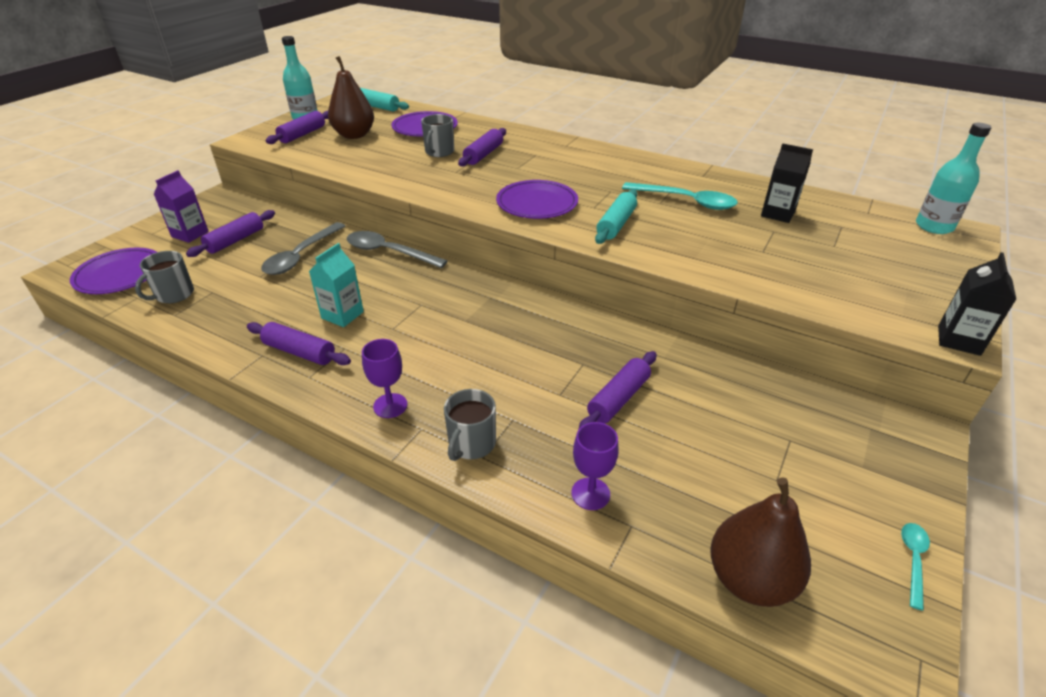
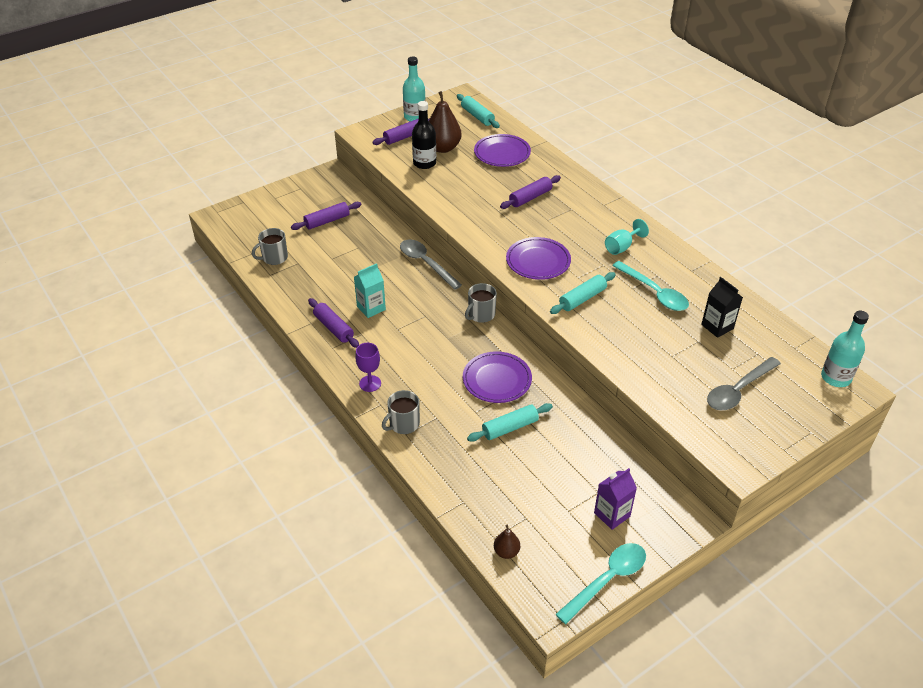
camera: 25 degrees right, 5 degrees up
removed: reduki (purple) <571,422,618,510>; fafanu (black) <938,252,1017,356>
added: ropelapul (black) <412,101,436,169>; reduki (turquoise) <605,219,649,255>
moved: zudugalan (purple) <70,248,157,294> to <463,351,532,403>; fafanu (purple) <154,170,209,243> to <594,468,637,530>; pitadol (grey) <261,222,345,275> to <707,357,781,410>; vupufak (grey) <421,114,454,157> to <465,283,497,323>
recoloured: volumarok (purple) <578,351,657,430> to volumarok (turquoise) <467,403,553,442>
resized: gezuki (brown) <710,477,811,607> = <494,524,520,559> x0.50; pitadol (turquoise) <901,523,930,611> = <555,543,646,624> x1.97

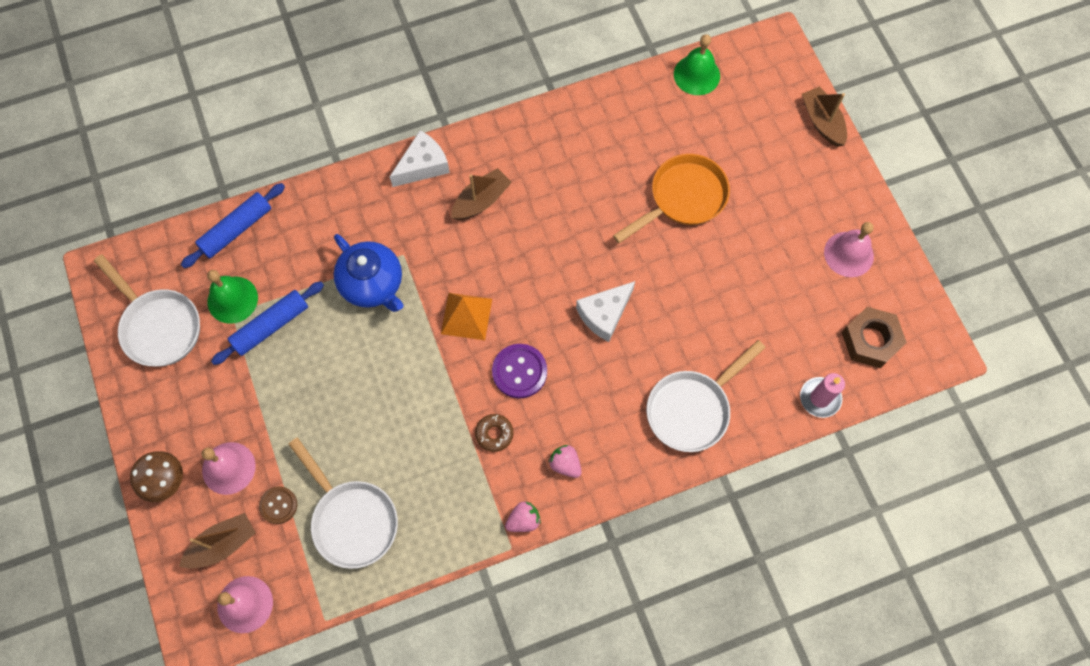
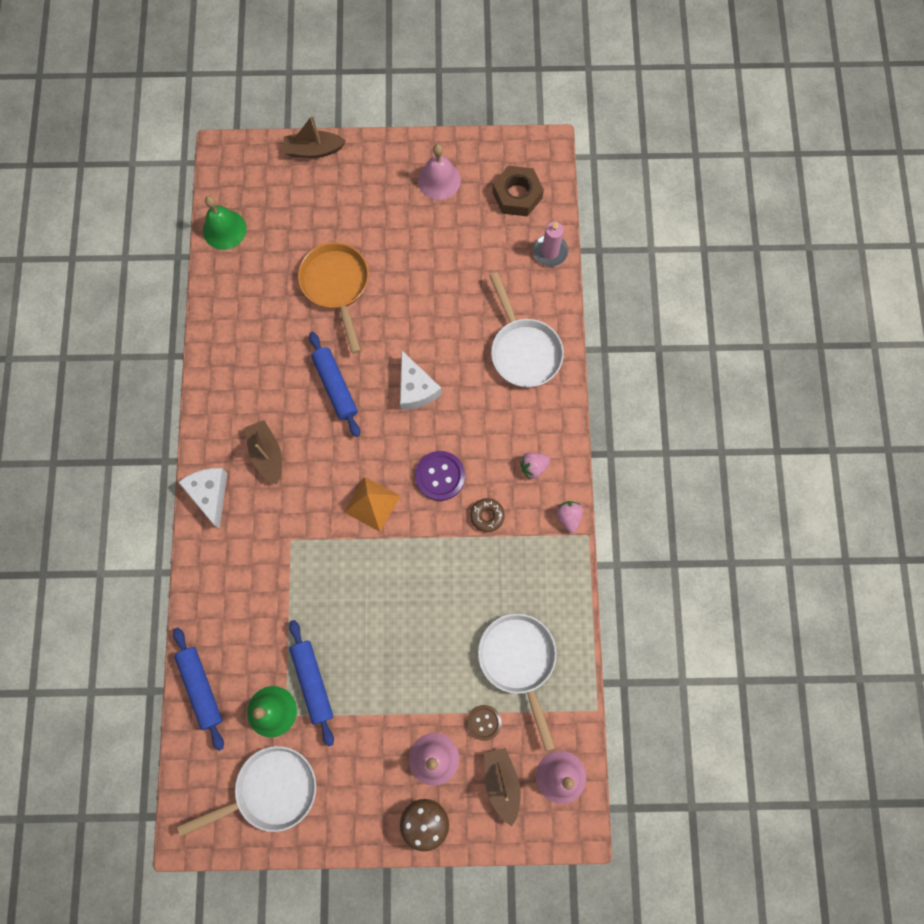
camera: 70 degrees left, 5 degrees up
removed: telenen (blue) <334,234,403,312>
added: volumarok (blue) <309,332,360,437>
turned: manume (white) <288,437,398,569> = <478,614,557,751> 90 degrees counterclockwise

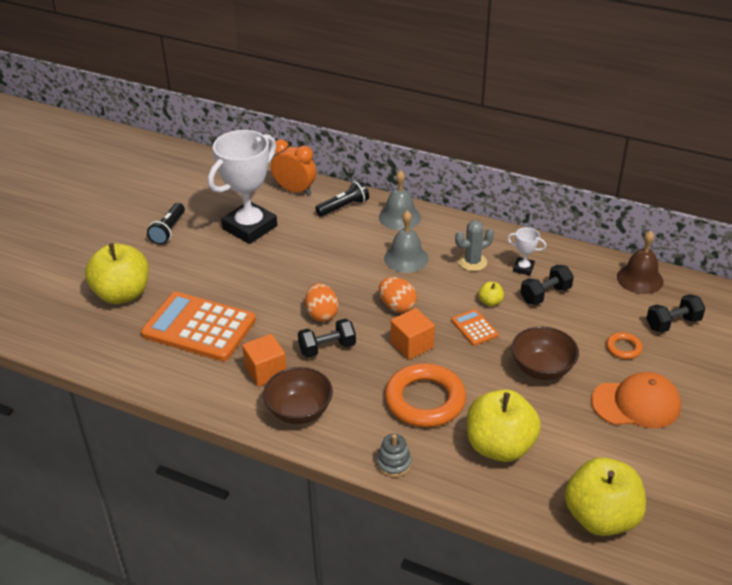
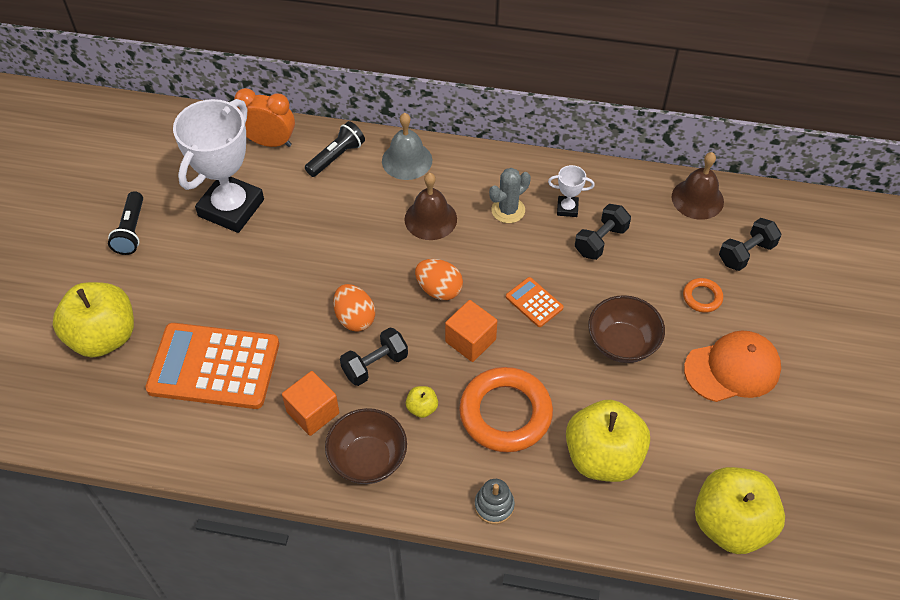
camera: 15 degrees left, 15 degrees up
moved: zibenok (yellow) <478,282,504,306> to <406,386,438,418>
recoloured: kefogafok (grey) <384,211,429,273> to kefogafok (brown) <405,173,457,240>

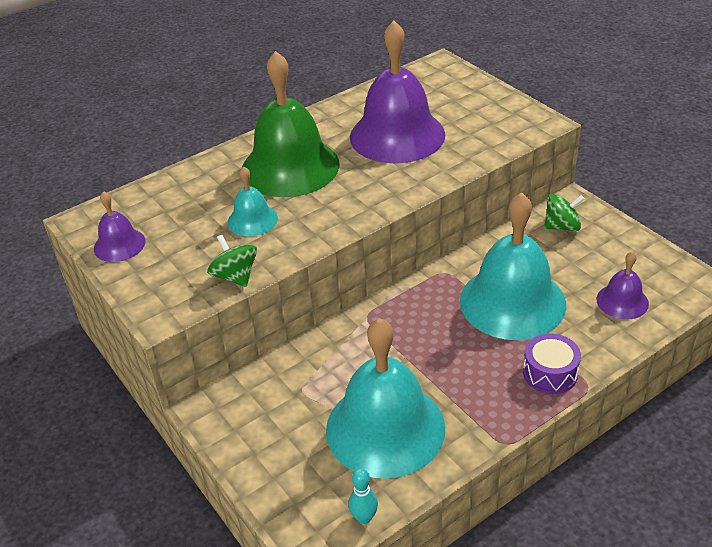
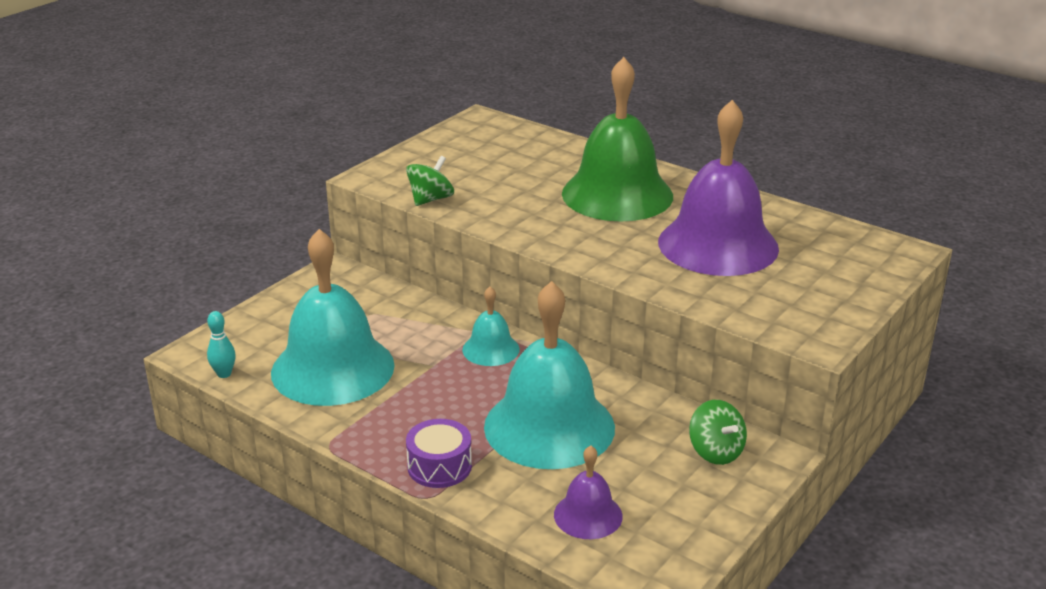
camera: 70 degrees right, 10 degrees down
removed: kefogafok (purple) <94,191,145,262>
moved: kefogafok (turquoise) <228,166,278,236> to <462,286,520,366>

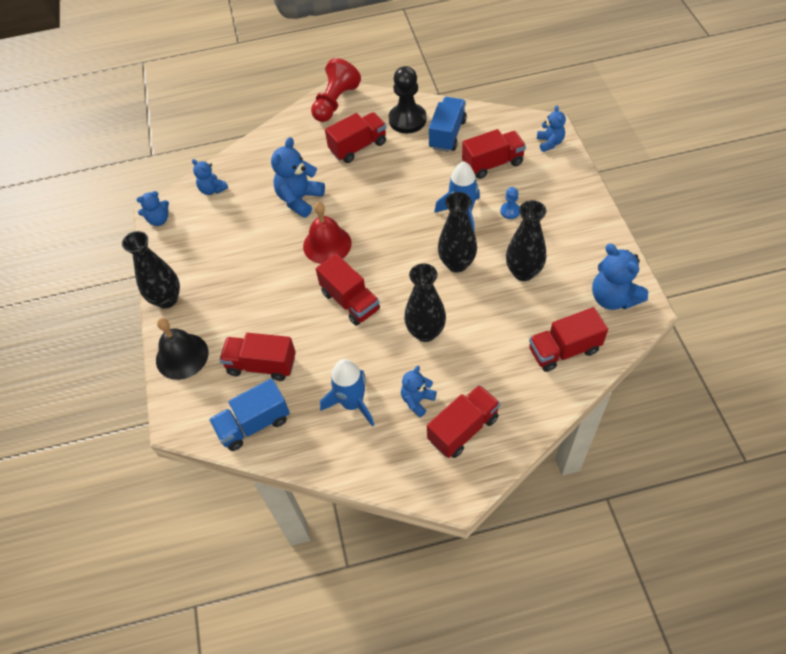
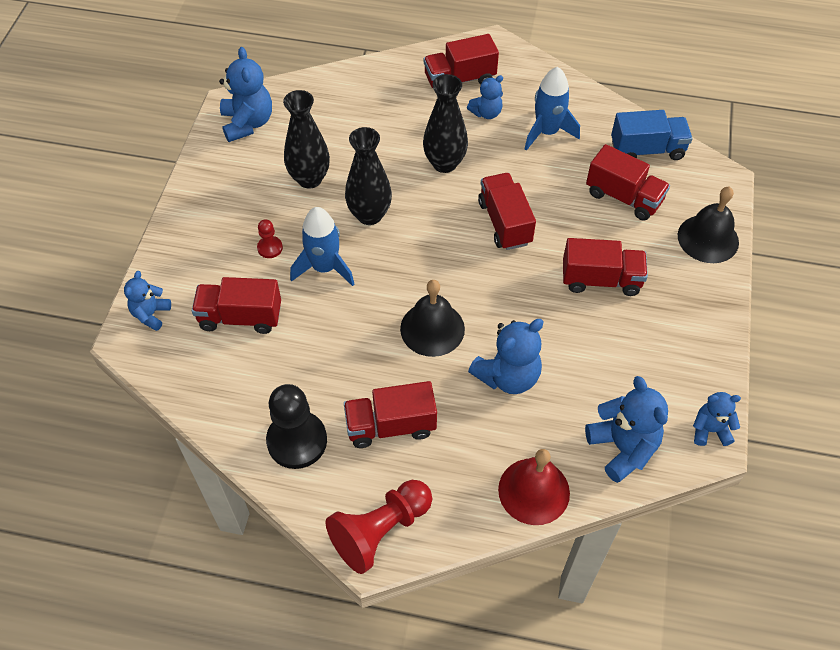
camera: 160 degrees left, 0 degrees up
removed: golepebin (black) <122,231,180,308>; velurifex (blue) <429,97,467,152>
added: kefogafok (black) <400,280,465,357>
moved: kefogafok (red) <303,202,352,264> to <498,449,570,525>; velurifex (red) <529,307,608,372> to <563,238,648,296>
recoloured: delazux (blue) <500,187,520,219> to delazux (red) <257,219,283,258>
resized: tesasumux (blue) <192,159,228,195> = <585,376,668,483> x1.66

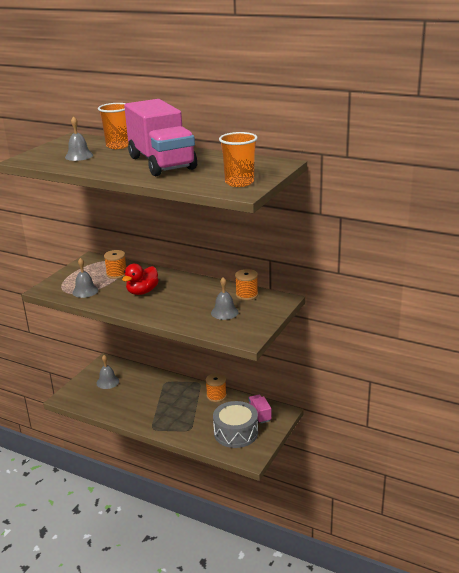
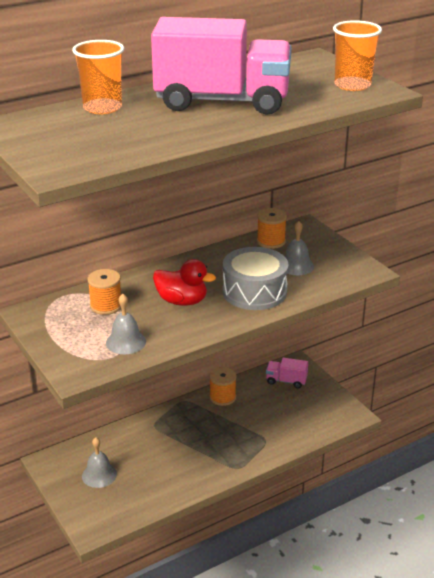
camera: 60 degrees left, 5 degrees up
removed: kefogafok (grey) <65,116,93,161>
moved: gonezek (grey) <213,401,258,448> to <223,247,289,310>
turned: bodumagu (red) <122,264,159,295> = <153,259,216,306> 45 degrees counterclockwise

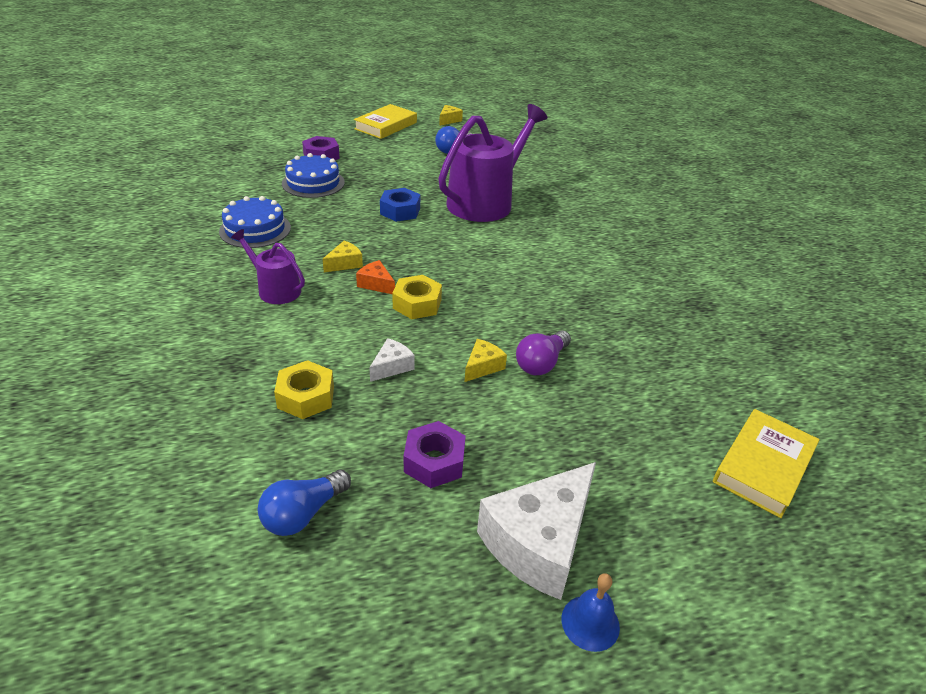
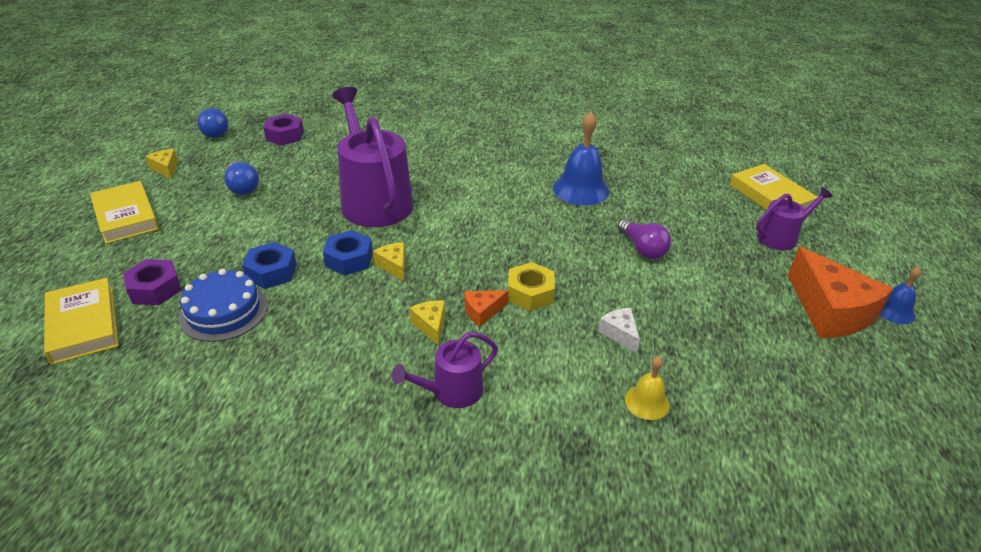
camera: 65 degrees left, 0 degrees up
removed: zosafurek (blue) <219,196,291,248>
added: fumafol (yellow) <44,278,119,365>; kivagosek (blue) <242,242,297,289>; kefogafok (blue) <553,112,609,205>; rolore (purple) <756,187,833,251>
moved: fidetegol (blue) <258,470,351,536> to <197,108,228,138>; kivagosek (purple) <404,421,466,488> to <263,114,304,146>; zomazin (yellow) <465,339,507,382> to <373,242,405,281>
replaced: kivagosek (yellow) <274,360,334,419> to kefogafok (yellow) <625,356,669,420>
recoloured: zomazin (white) <477,462,596,600> to zomazin (orange) <788,247,893,338>

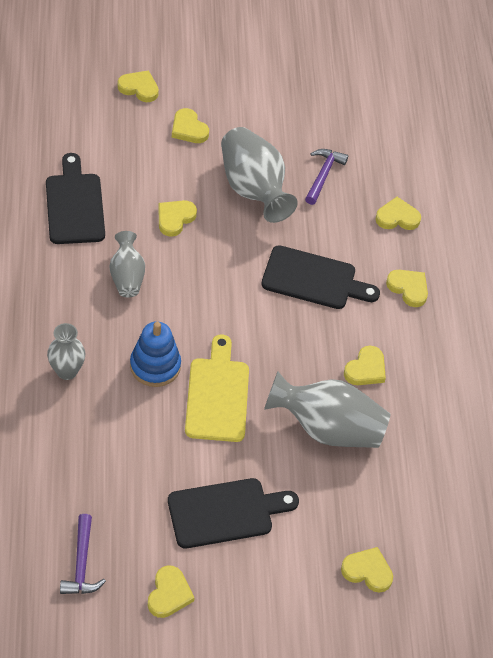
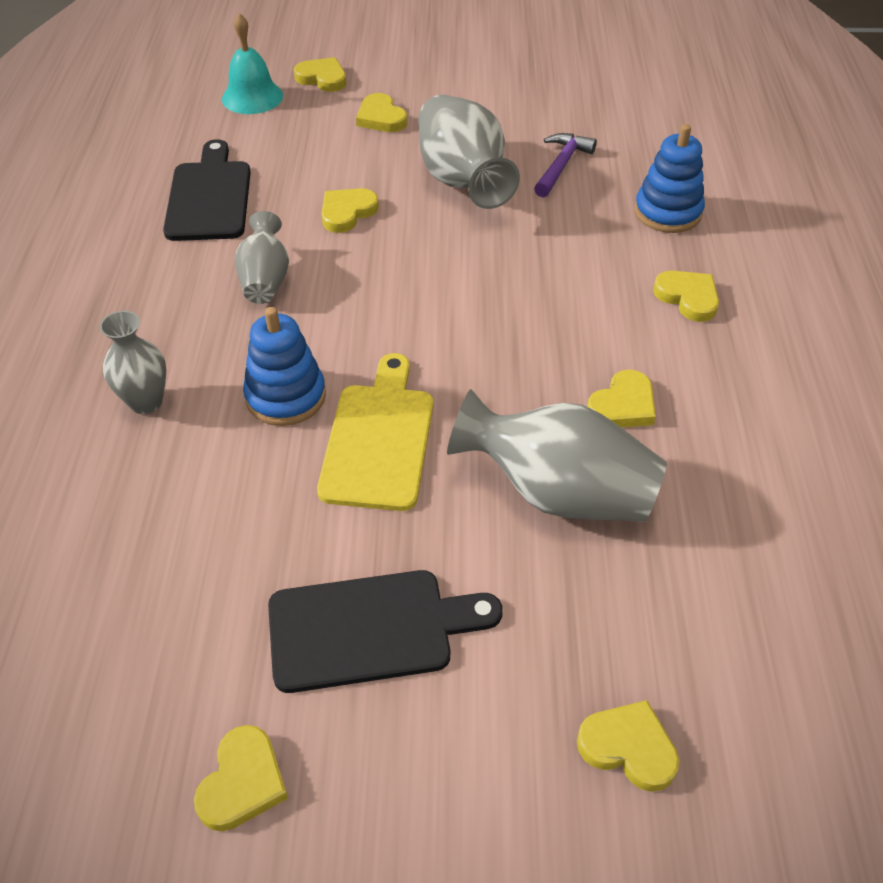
camera: 10 degrees right, 5 degrees down
removed: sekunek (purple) <60,514,106,594>; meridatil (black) <261,245,380,309>
added: kefogafok (turquoise) <222,13,283,114>
replaced: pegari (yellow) <375,197,421,230> to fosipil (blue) <635,124,705,233>

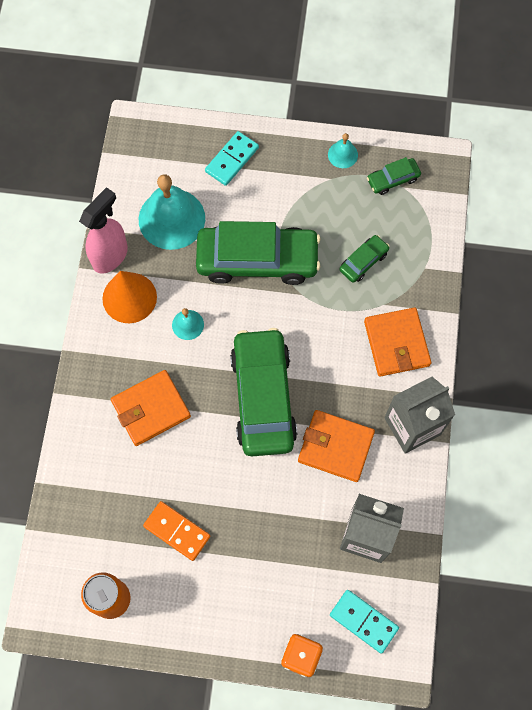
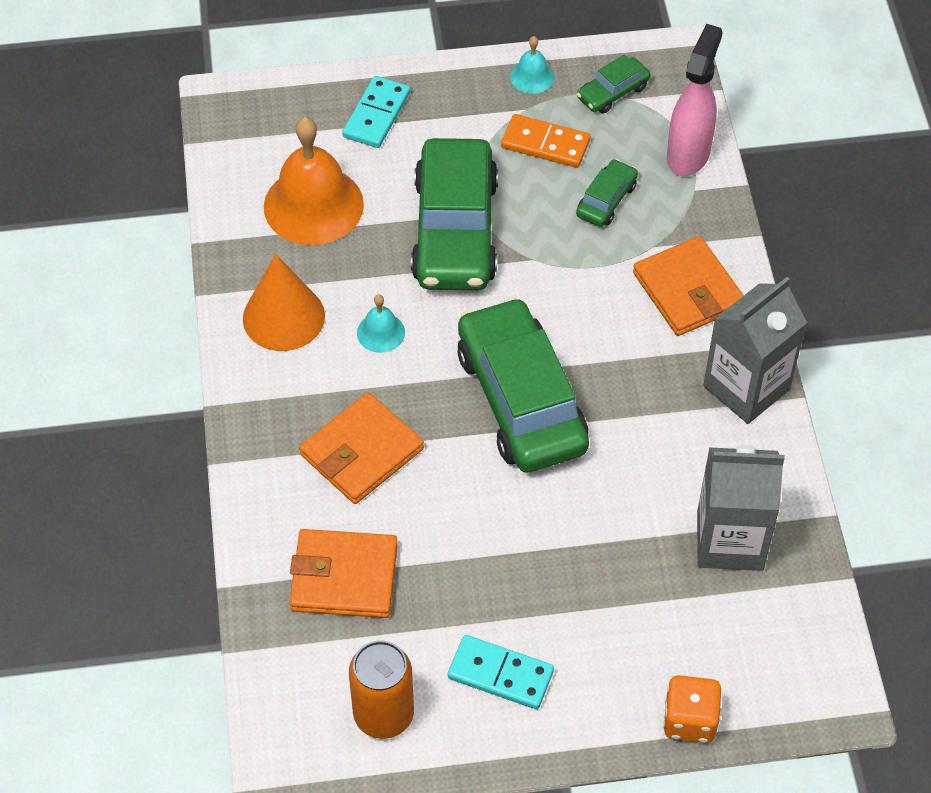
camera: 15 degrees left, 15 degrees down
moved: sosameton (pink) <79,187,128,274> to <667,24,723,176>; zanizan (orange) <143,501,210,561> to <501,114,591,168>; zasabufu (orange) <298,410,375,482> to <289,529,398,618>; zanizan (turquoise) <330,590,399,654> to <448,635,554,709>
recoloured: kefogafok (turquoise) <139,174,205,250> to kefogafok (orange) <264,117,364,245>
turned: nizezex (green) <196,221,320,285> = <411,138,498,290> 105 degrees clockwise

